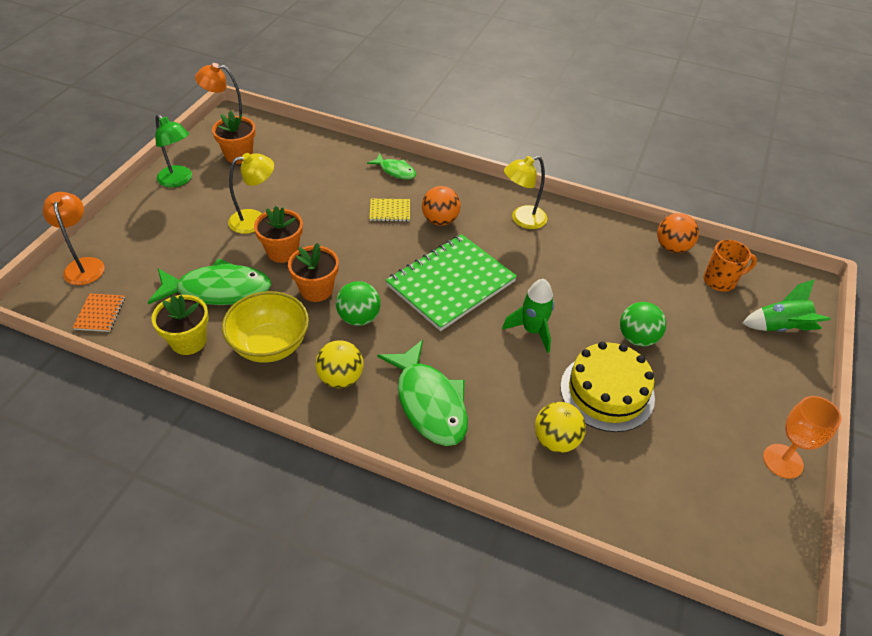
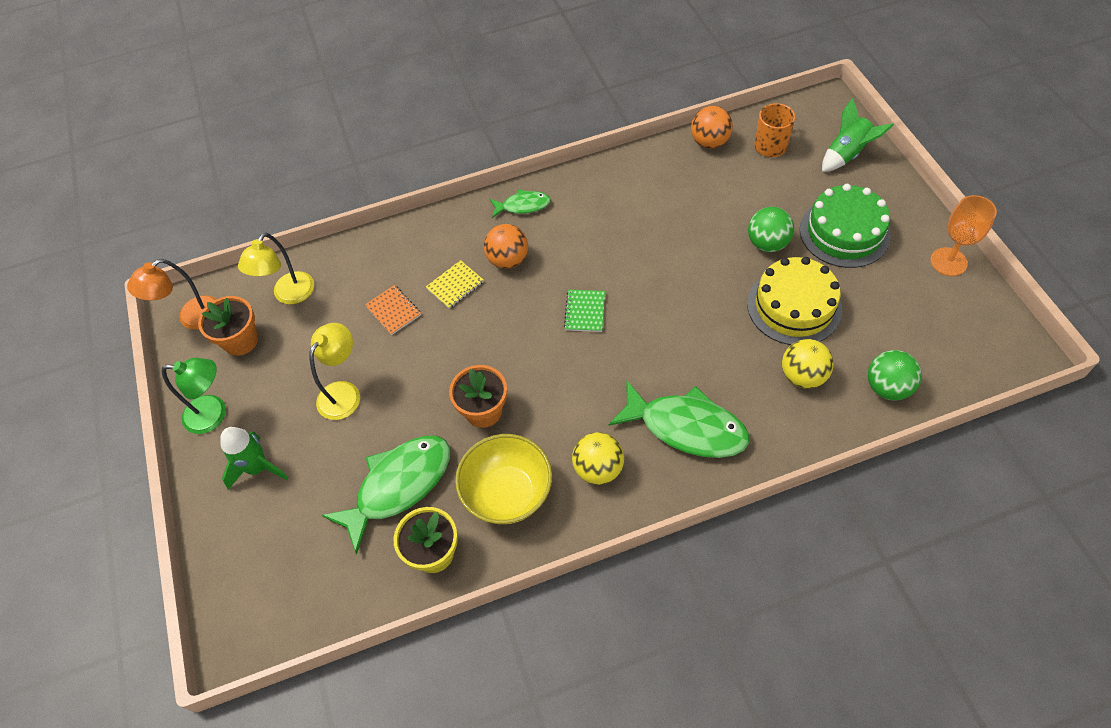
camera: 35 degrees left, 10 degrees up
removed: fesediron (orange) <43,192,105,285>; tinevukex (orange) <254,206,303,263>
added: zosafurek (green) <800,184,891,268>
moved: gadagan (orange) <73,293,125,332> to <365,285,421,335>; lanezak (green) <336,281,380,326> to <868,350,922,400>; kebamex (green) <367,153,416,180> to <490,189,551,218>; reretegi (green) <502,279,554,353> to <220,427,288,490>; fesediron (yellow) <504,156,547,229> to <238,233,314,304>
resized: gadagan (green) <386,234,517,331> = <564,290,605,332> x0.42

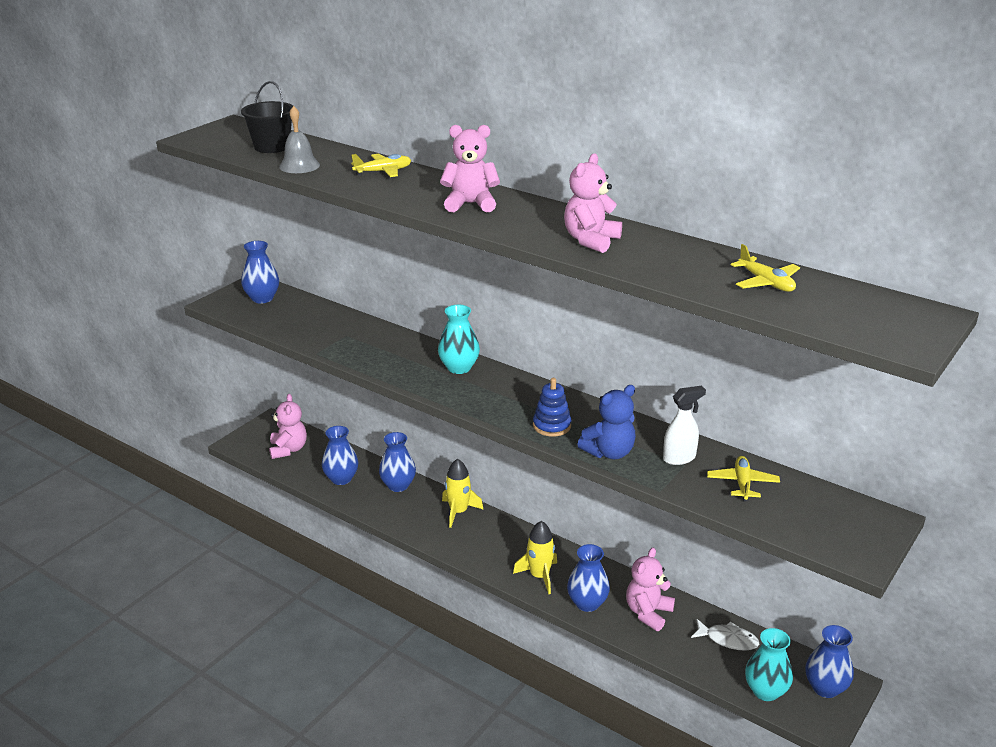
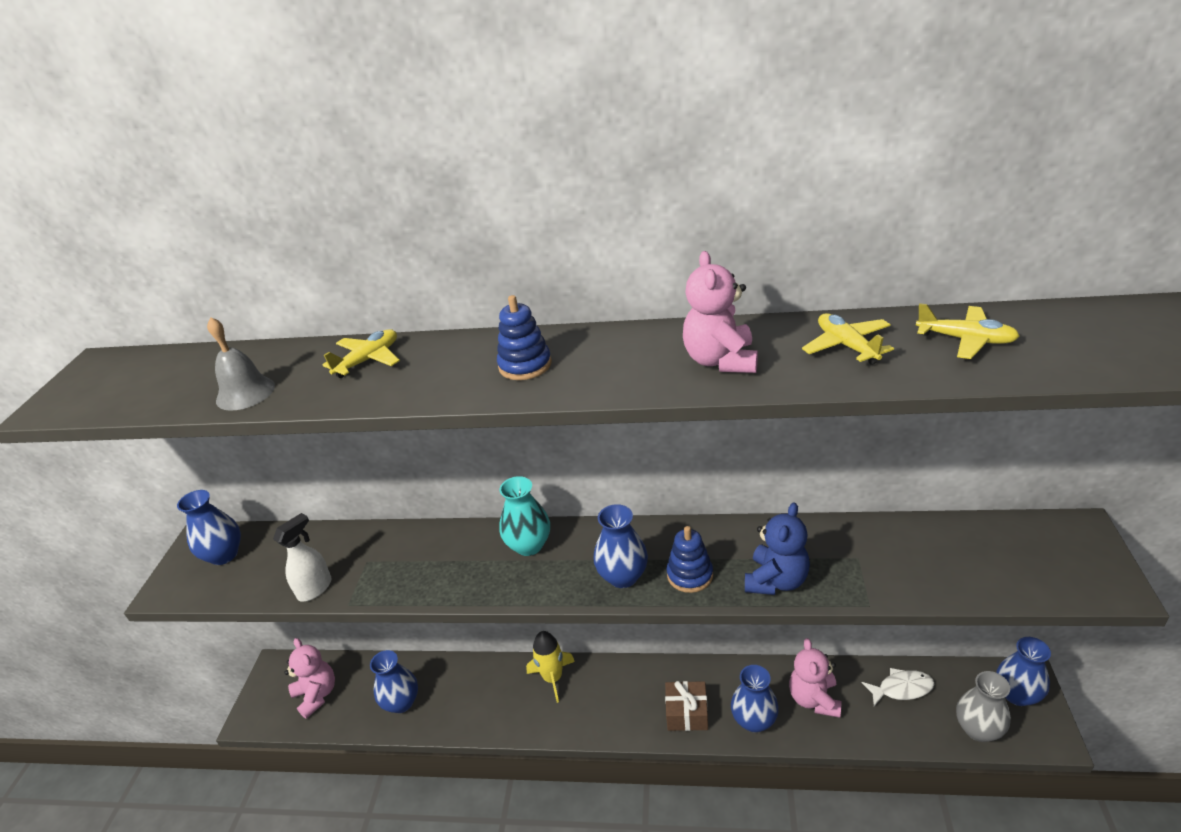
camera: 25 degrees left, 5 degrees up
removed: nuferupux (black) <241,81,293,153>
moved: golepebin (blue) <379,432,416,492> to <593,504,648,588>; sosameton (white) <663,386,706,465> to <273,513,332,602>; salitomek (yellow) <707,456,780,502> to <802,313,894,365>
replaced: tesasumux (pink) <440,125,500,212> to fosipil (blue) <497,295,552,380>; reretegi (yellow) <513,521,557,594> to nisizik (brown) <665,681,708,731>
recoloured: golepebin (turquoise) <745,628,793,701> to golepebin (grey) <956,671,1011,742>

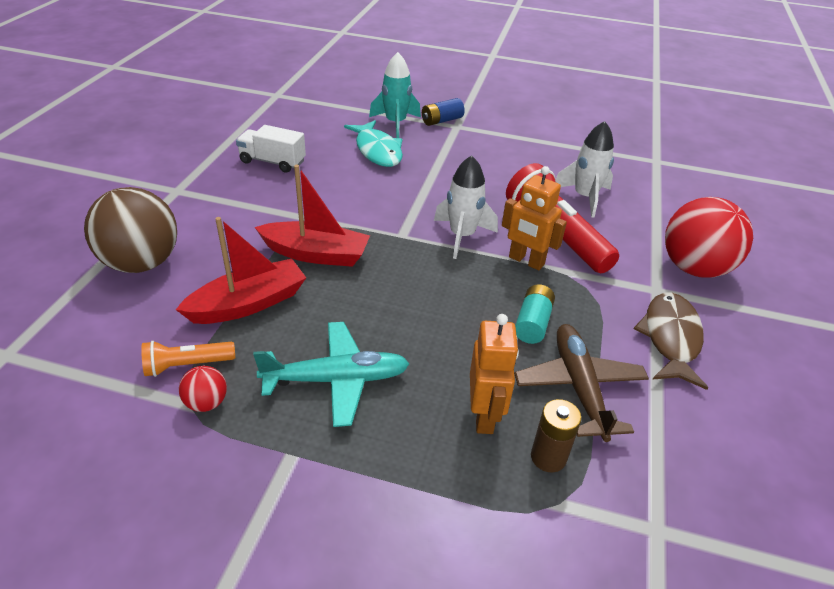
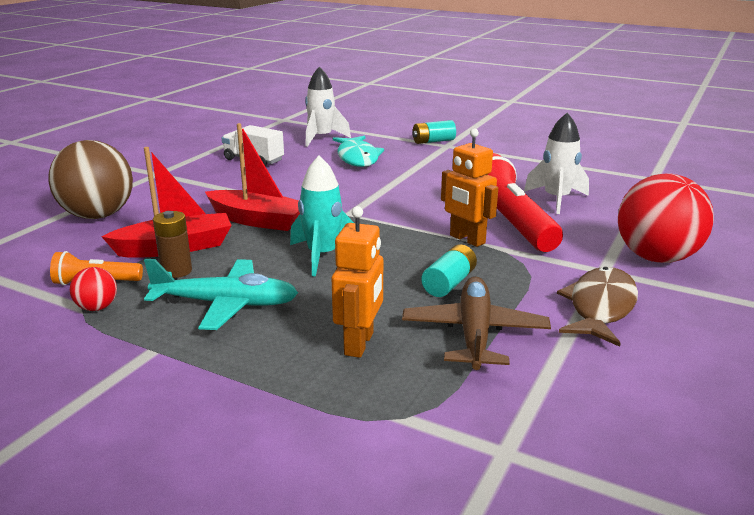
camera: 15 degrees right, 15 degrees down
moved: reretegi (turquoise) <369,52,421,138> to <290,156,354,276>; reretegi (white) <434,155,498,259> to <305,67,351,147>; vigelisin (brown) <531,399,581,472> to <153,211,192,278>
recoloured: vigelisin (blue) <422,98,465,126> to vigelisin (turquoise) <412,120,456,144>

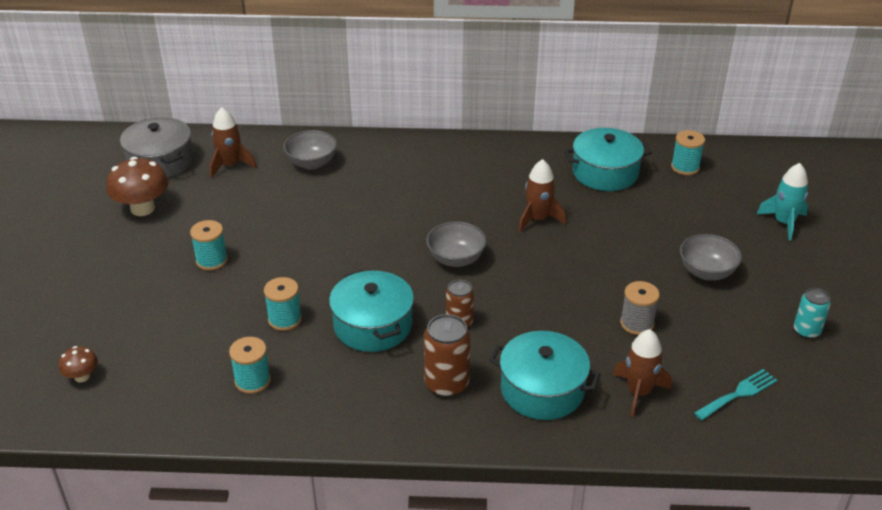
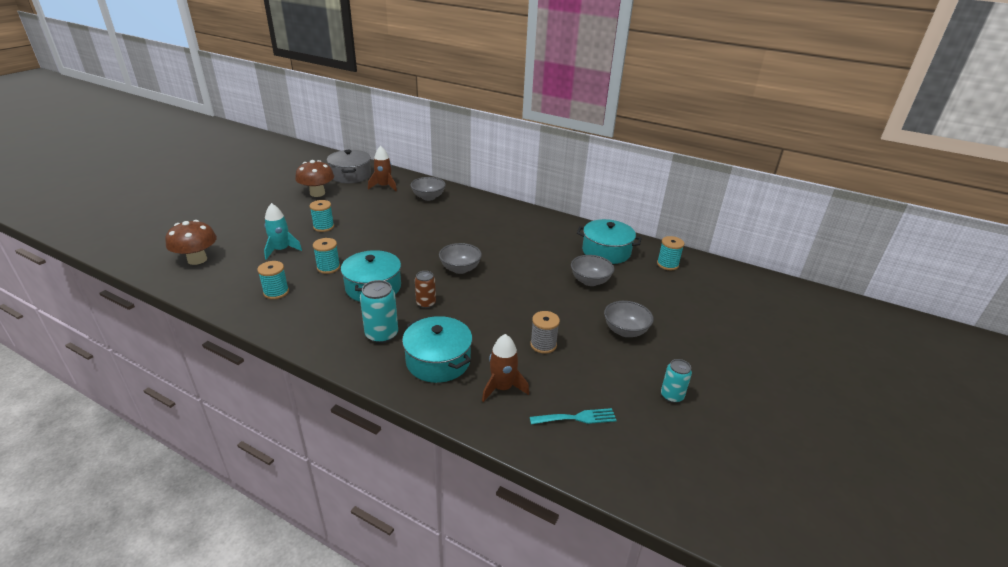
camera: 25 degrees right, 5 degrees down
removed: reretegi (brown) <518,159,566,232>
added: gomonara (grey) <571,255,614,286>
moved: reretegi (turquoise) <757,163,808,241> to <264,203,302,260>
recoloured: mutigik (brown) <424,314,471,397> to mutigik (turquoise) <360,280,398,343>
resized: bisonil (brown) <59,346,98,382> = <165,220,217,265> x1.92

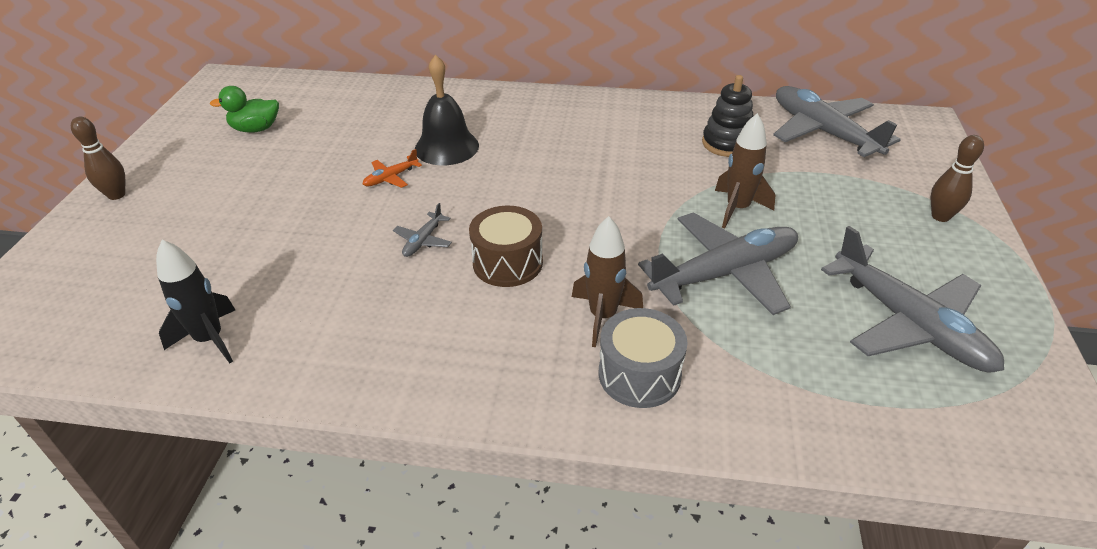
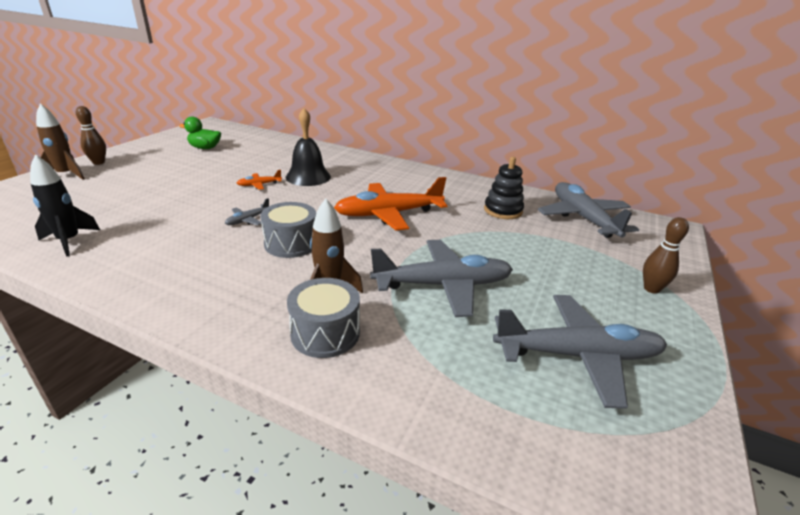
camera: 15 degrees right, 10 degrees down
added: salitomek (orange) <334,177,447,231>
moved: reretegi (brown) <715,113,775,229> to <36,104,85,180>
recoloured: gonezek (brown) <469,206,543,287> to gonezek (grey) <260,202,316,258>
turned: salitomek (grey) <821,226,1004,373> = <493,295,667,409> 75 degrees counterclockwise

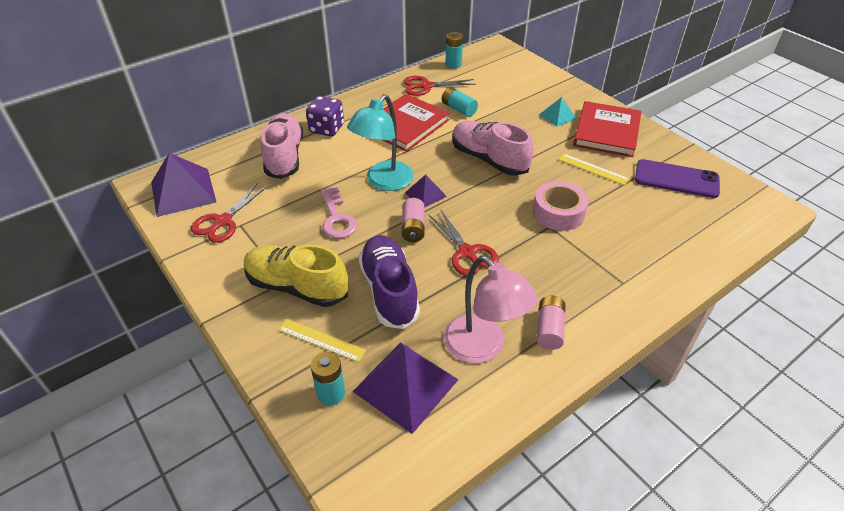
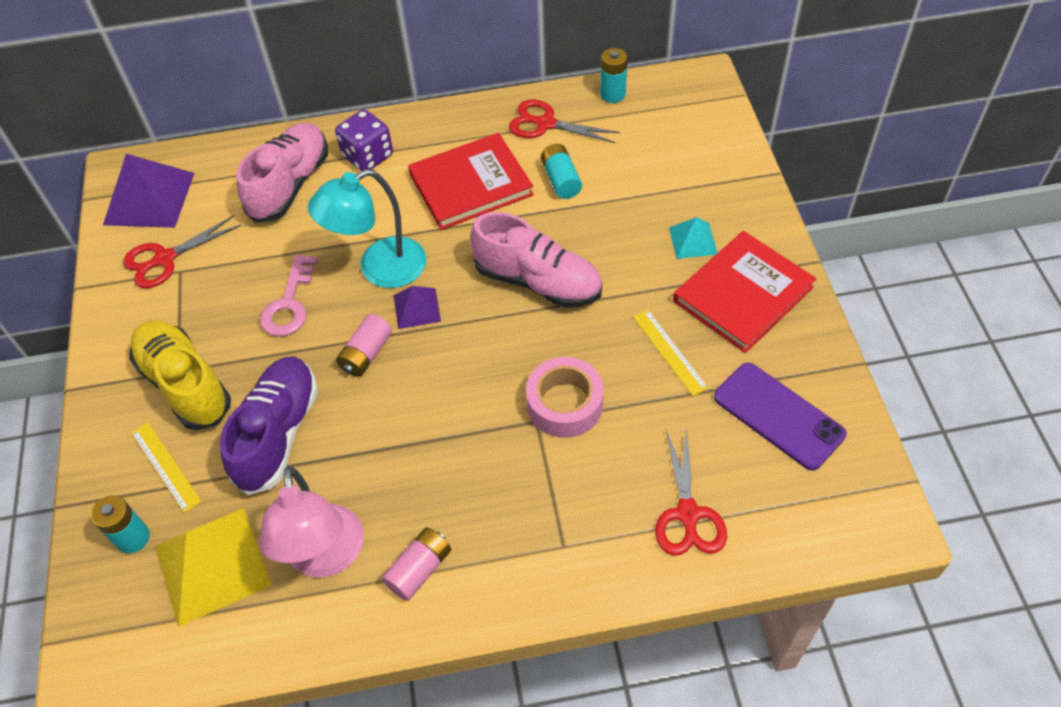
camera: 30 degrees right, 10 degrees up
moved: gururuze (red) <429,209,499,276> to <655,426,727,556>
recoloured: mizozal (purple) <352,342,459,434> to mizozal (yellow) <155,508,271,627>
turned: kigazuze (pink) <452,121,533,176> = <470,212,602,308> 135 degrees clockwise

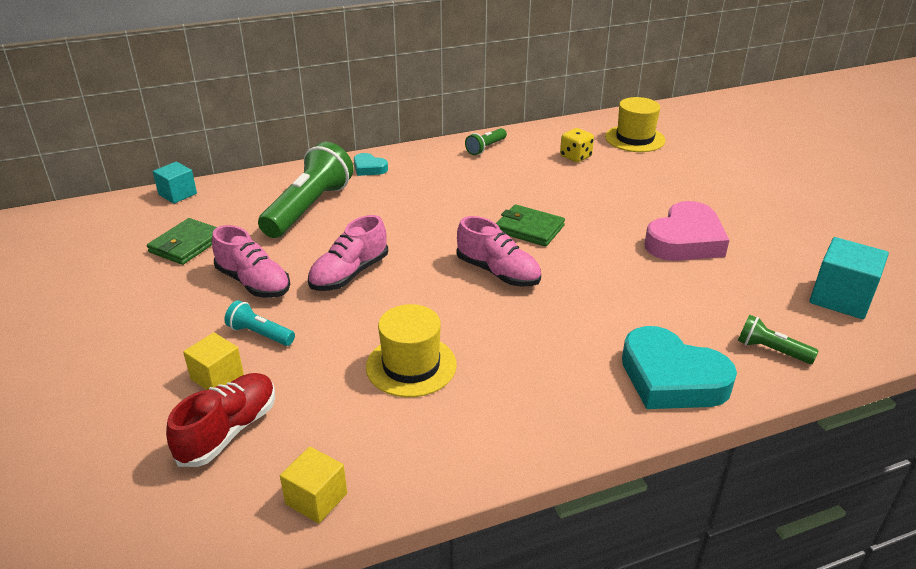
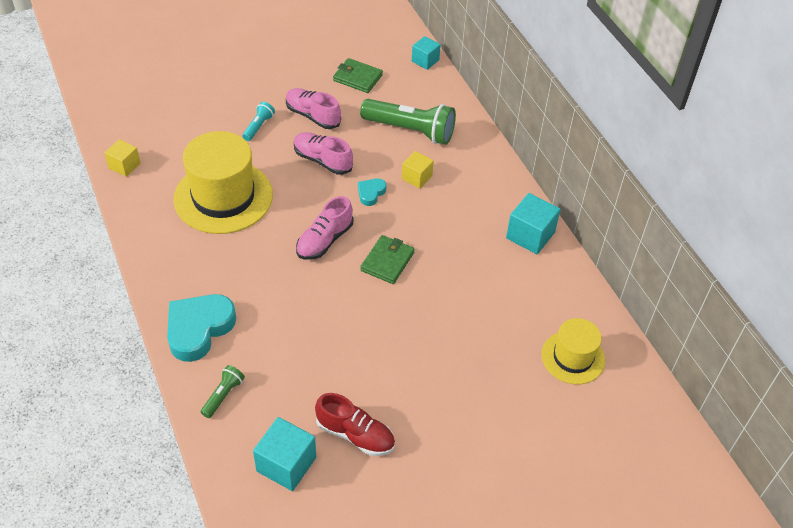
camera: 85 degrees right, 15 degrees up
removed: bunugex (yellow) <560,128,594,162>; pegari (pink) <644,201,729,261>
moved: kigazuze (red) <166,373,275,467> to <315,393,395,456>; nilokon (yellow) <183,333,244,390> to <402,151,434,189>; pegari (turquoise) <354,153,388,176> to <358,178,386,206>
replaced: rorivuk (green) <465,128,507,155> to nilokon (turquoise) <506,193,561,254>
turned: kigazuze (pink) <212,225,290,298> = <286,88,341,129> 90 degrees clockwise
resized: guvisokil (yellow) <366,304,457,397> = <173,131,273,234> x1.73

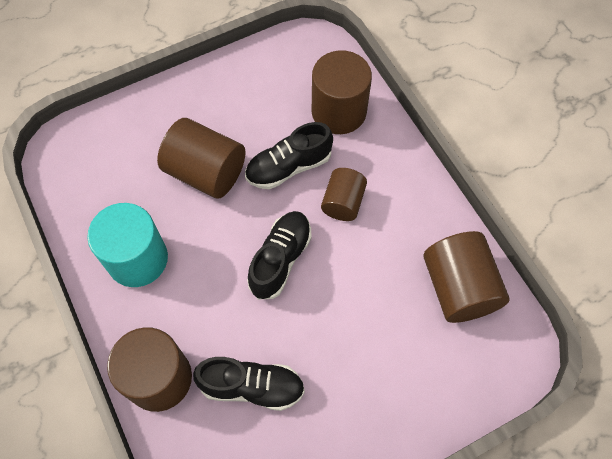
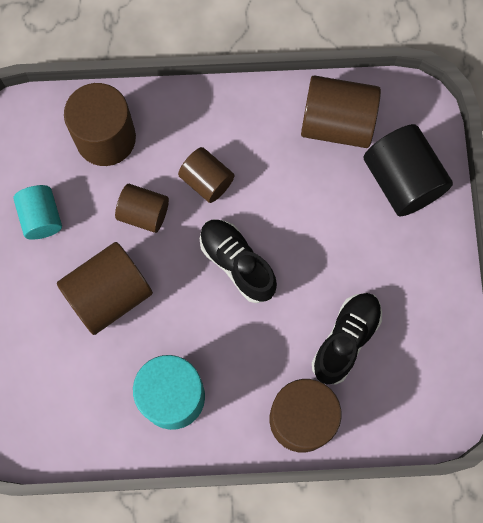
camera: 65 degrees left, 10 degrees up
added: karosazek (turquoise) <13,185,62,240>; karosazek (black) <364,124,453,217>
replaced: kigazuze (black) <245,122,333,189> to karosazek (brown) <115,184,169,233>

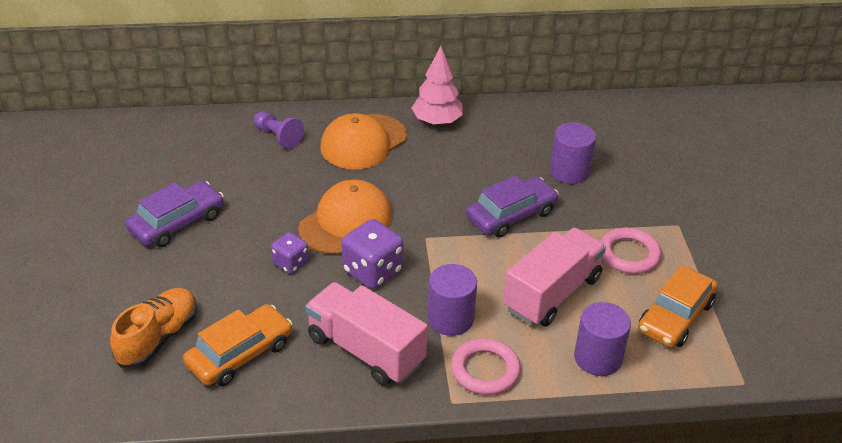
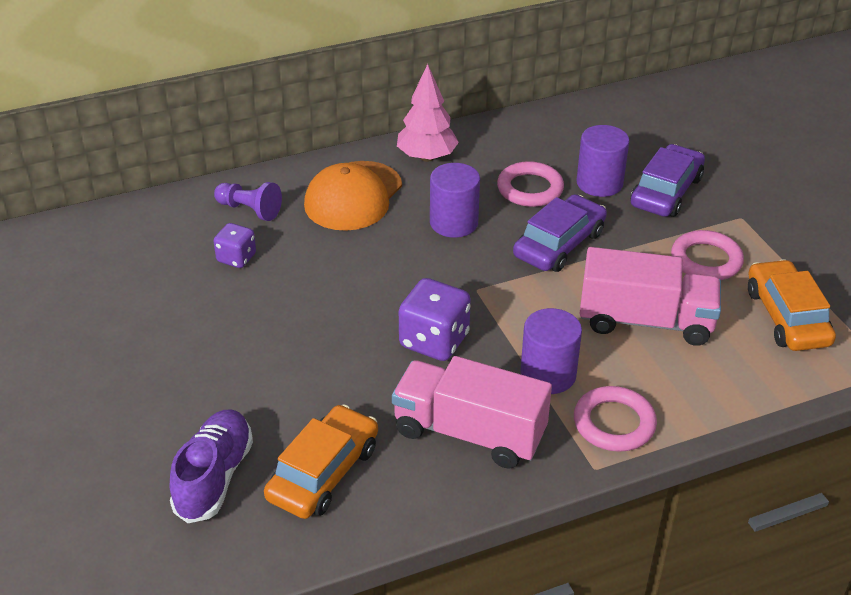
camera: 15 degrees left, 0 degrees up
removed: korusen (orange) <298,180,392,254>
added: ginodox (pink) <497,161,564,207>
moved: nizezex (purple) <125,181,224,247> to <631,144,705,217>; bunugex (purple) <271,232,309,274> to <214,223,256,268>; karosazek (purple) <574,302,631,376> to <430,163,480,238>
recoloured: kigazuze (orange) <110,288,197,368> to kigazuze (purple) <170,410,253,523>
turned: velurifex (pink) <503,228,606,327> = <579,247,721,346> 75 degrees clockwise; nizezex (orange) <638,265,718,348> = <748,259,836,351> 150 degrees clockwise

